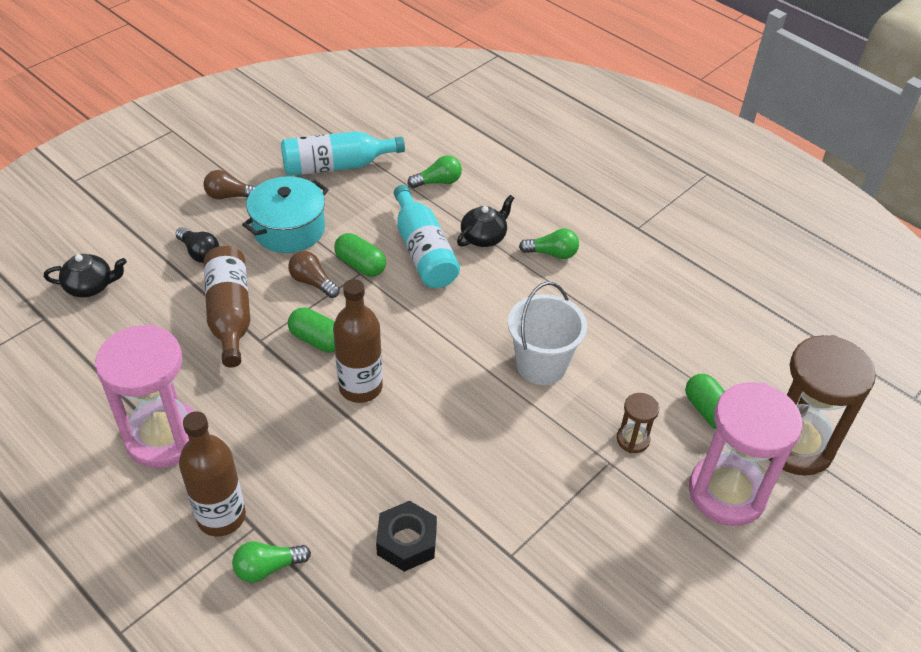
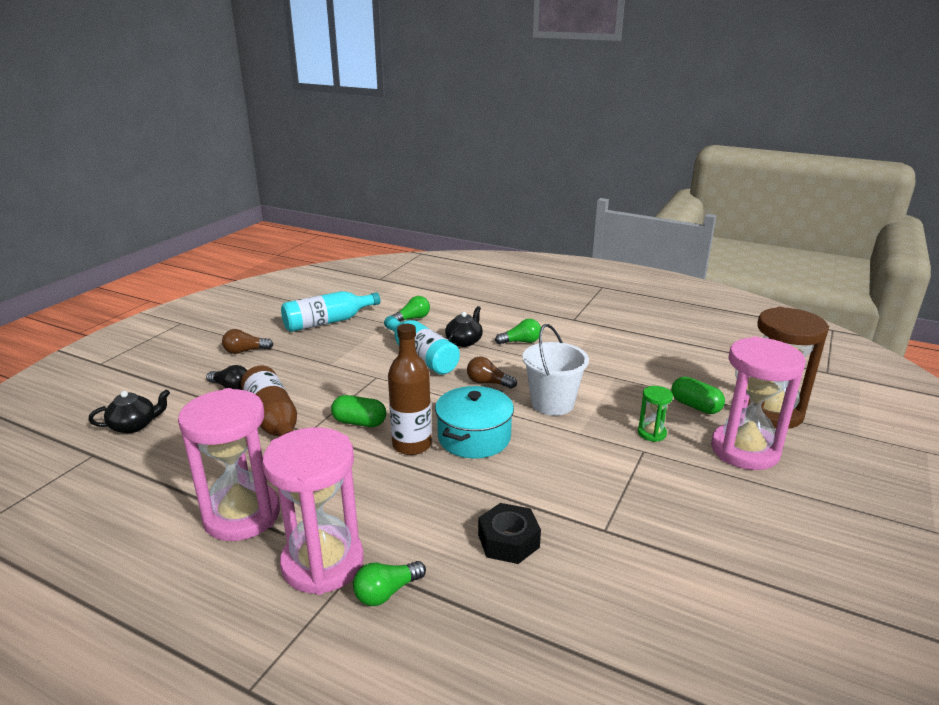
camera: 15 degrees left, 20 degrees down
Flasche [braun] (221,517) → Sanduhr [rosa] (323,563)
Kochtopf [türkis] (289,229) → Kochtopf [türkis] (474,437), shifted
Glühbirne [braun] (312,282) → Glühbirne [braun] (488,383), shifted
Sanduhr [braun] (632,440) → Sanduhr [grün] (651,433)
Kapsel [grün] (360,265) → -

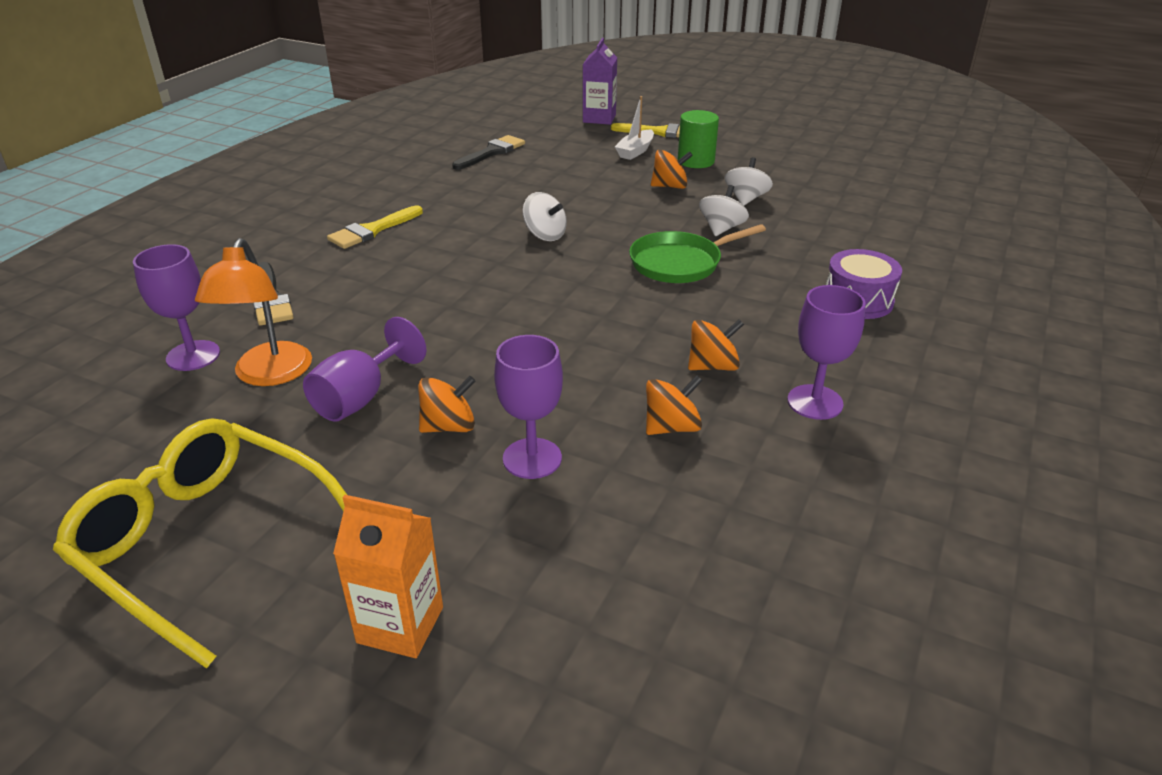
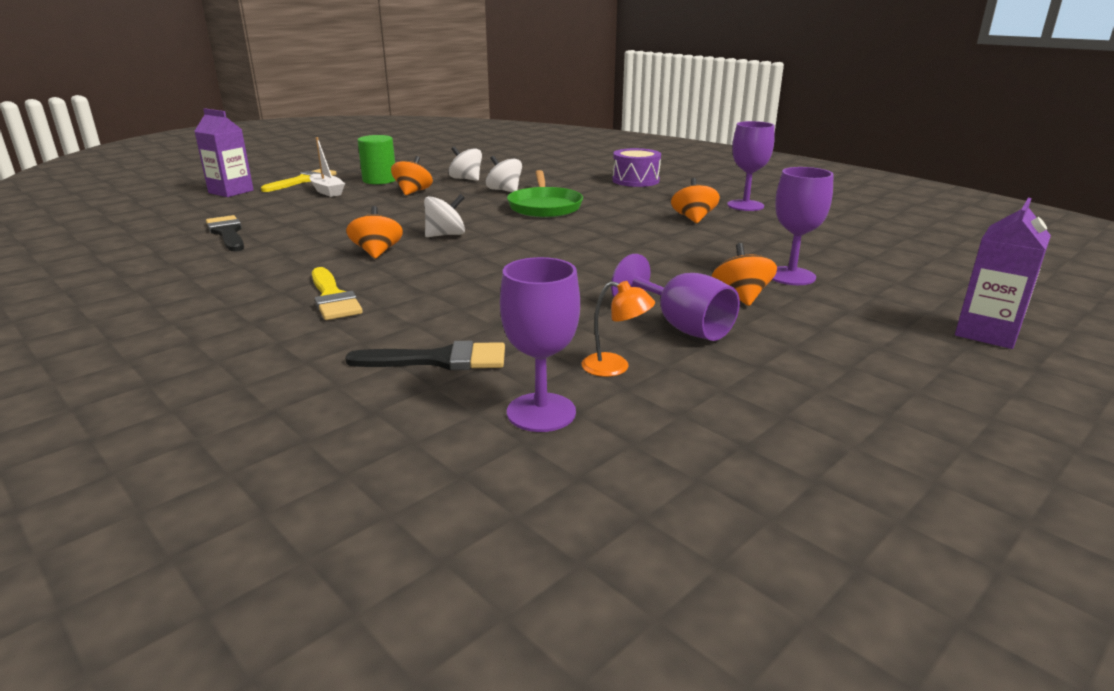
camera: 70 degrees left, 10 degrees down
Kreisel [orange] (671,427) → Kreisel [orange] (377,252), shifted
Lampe [orange] (269,375) → Lampe [orange] (615,367), x0.53
Getränkekarton [orange] (400,625) → Getränkekarton [lila] (987,333)
Brille [gelb] (205,542) → -

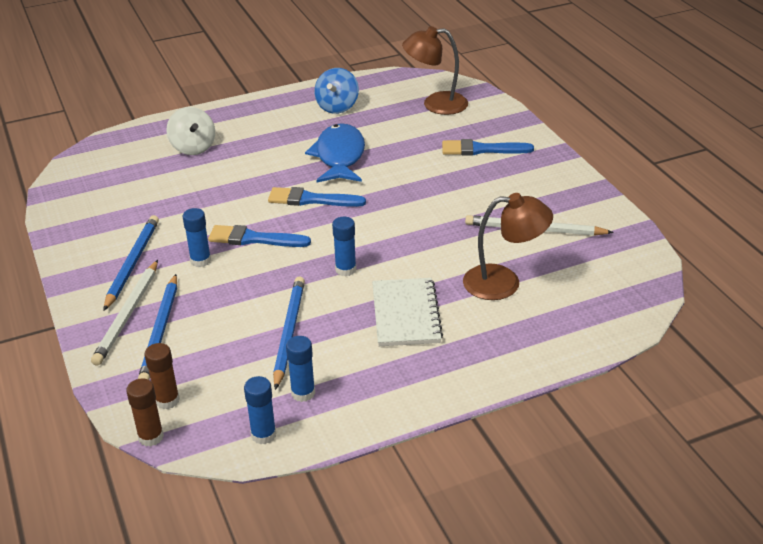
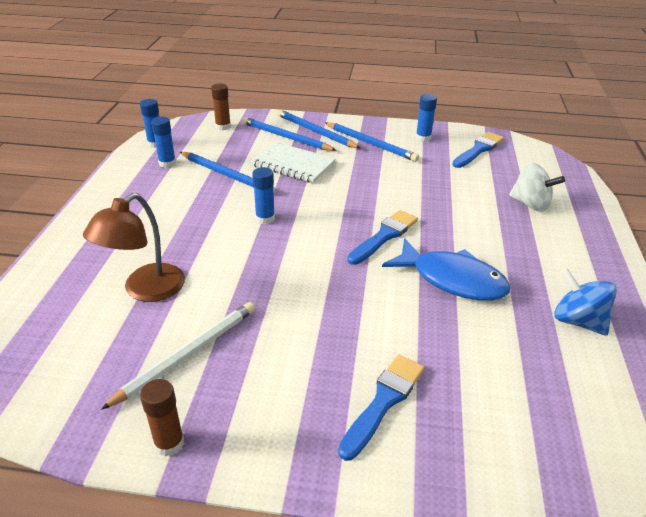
camera: 120 degrees right, 0 degrees up
Klebestift [braun] (151,437) → Klebestift [braun] (169,443), shifted
Notizbuch [weiß] (405,314) → Notizbuch [weiß] (293,165), shifted
Bleistift [weiß] (128,315) → Bleistift [blau] (315,132)
Klebestift [blau] (200,260) → Klebestift [blau] (423,138), shifted
Pinsel [blau] (254,239) → Pinsel [blau] (478,150), shifted
Kreisel [weiß] (193,147) → Kreisel [weiß] (530,204), 150 degrees counterclockwise
Lampe [braun] (435,104) → -

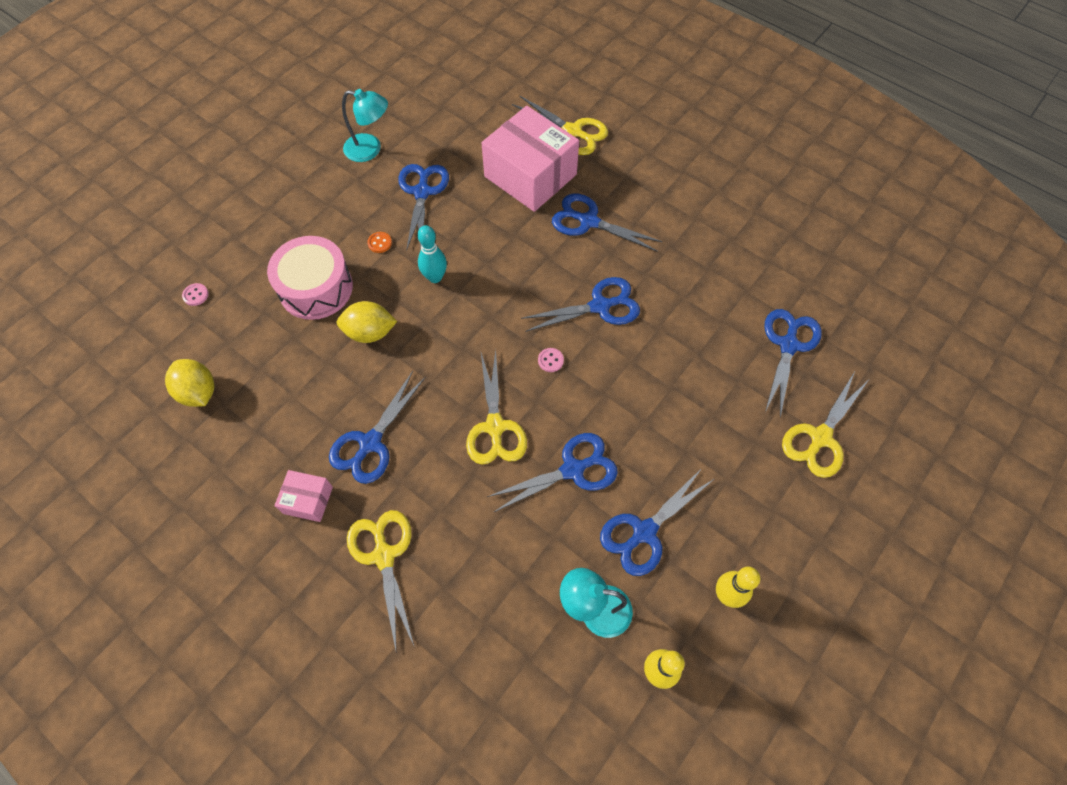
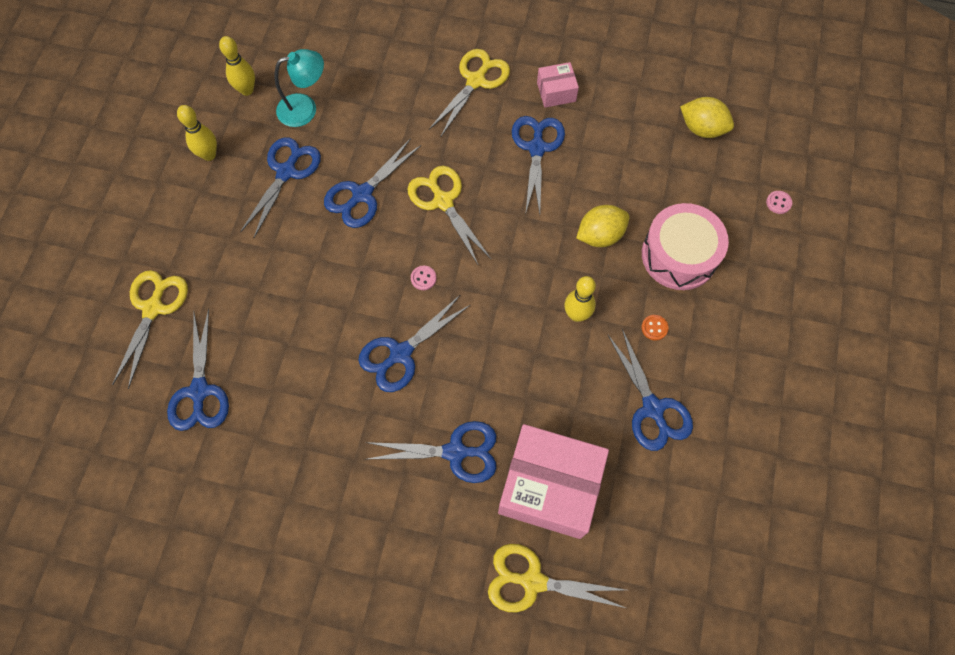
camera: 155 degrees right, 5 degrees up
Schere [gelb] (384,555) → Schere [gelb] (476,81), 105 degrees counterclockwise
Bowlingkegel [türkis] (435,277) → Bowlingkegel [gelb] (576,315)
Lampe [türkis] (370,149) → -

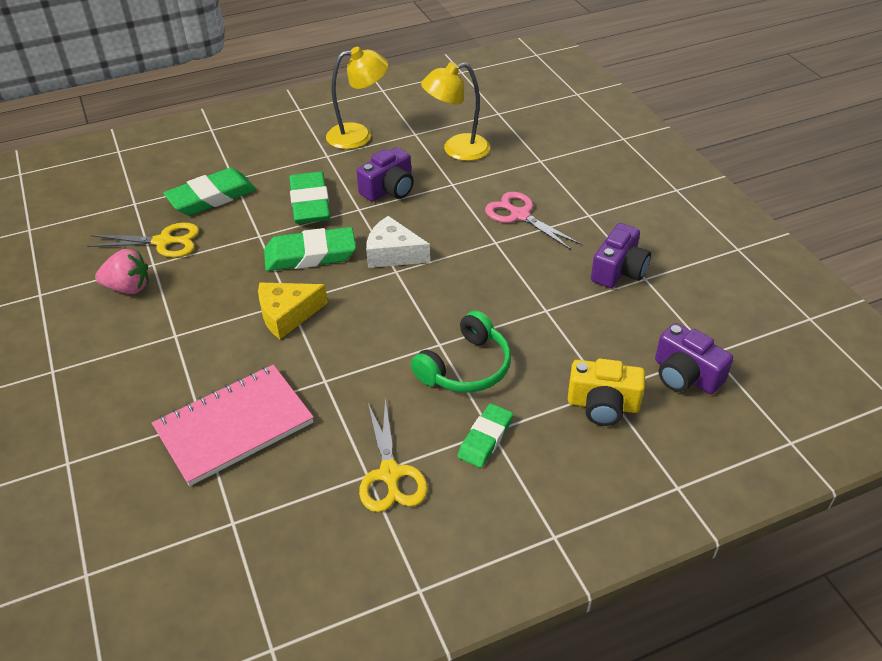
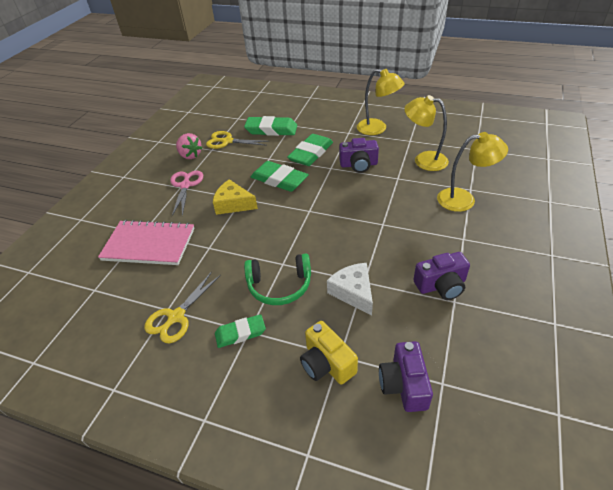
camera: 45 degrees right, 0 degrees up
Schere [rosa] (520,215) → Schere [rosa] (185,186), shifted
Schere [gelb] (163,242) → Schere [gelb] (227,141), 150 degrees clockwise
Käse [weiß] (393,253) → Käse [weiß] (353,292), shifted
- → Lampe [gelb] (464,199)

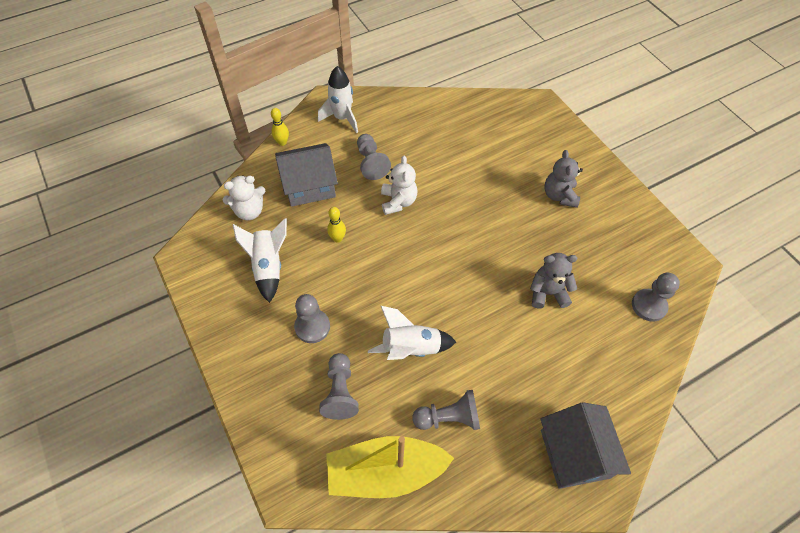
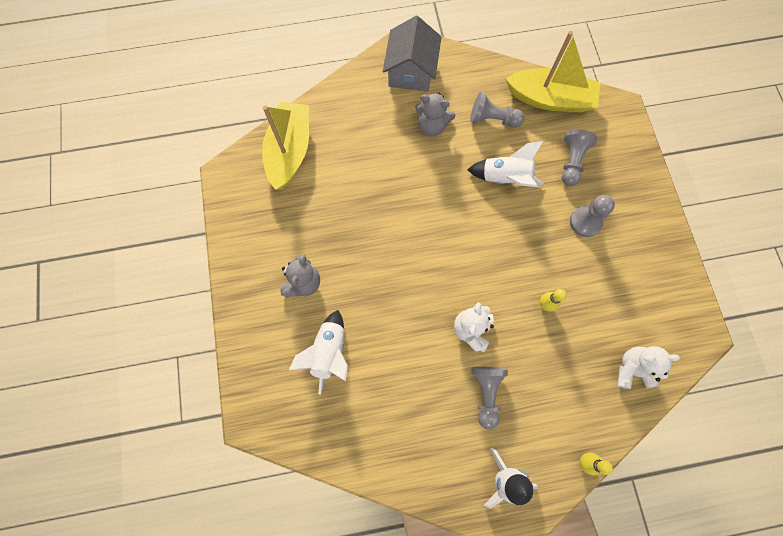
camera: 160 degrees left, 15 degrees up
Bauer [grau] (649,306) → Boot [gelb] (290,151)
Rakete [weiß] (268,267) → Rakete [weiß] (329,352), shifted
Teddybär [grau] (547,293) → Teddybär [grau] (432,126), shifted
Haus [grau] (309,185) → -

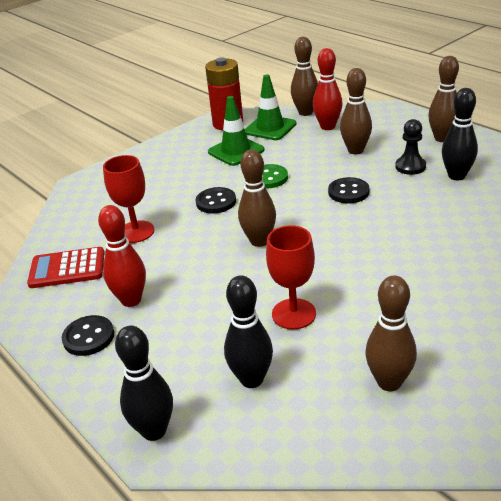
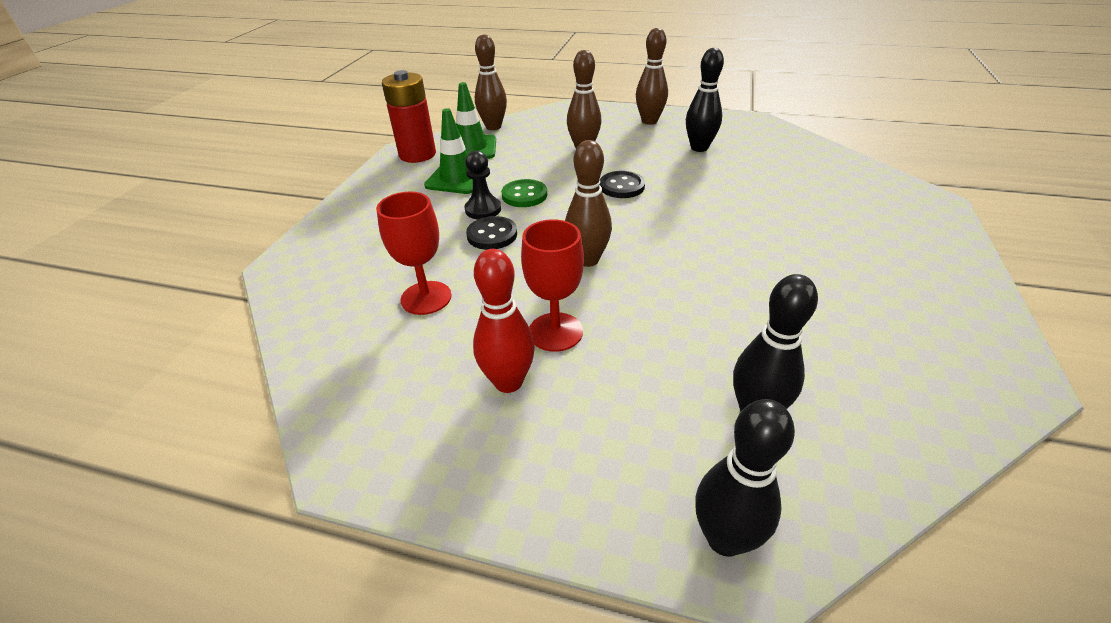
camera: 35 degrees left, 5 degrees up
Bauer [schwarz] (410,167) → Bauer [schwarz] (483,209), shifted
Kelch [rot] (293,314) → Kelch [rot] (555,332), shifted
Taschenrechner [rot] (67,269) → -
Knopf [schwarz] (88,337) → -
Bowlingkegel [rot] (327,127) → -
Bowlingkegel [braun] (389,382) → -

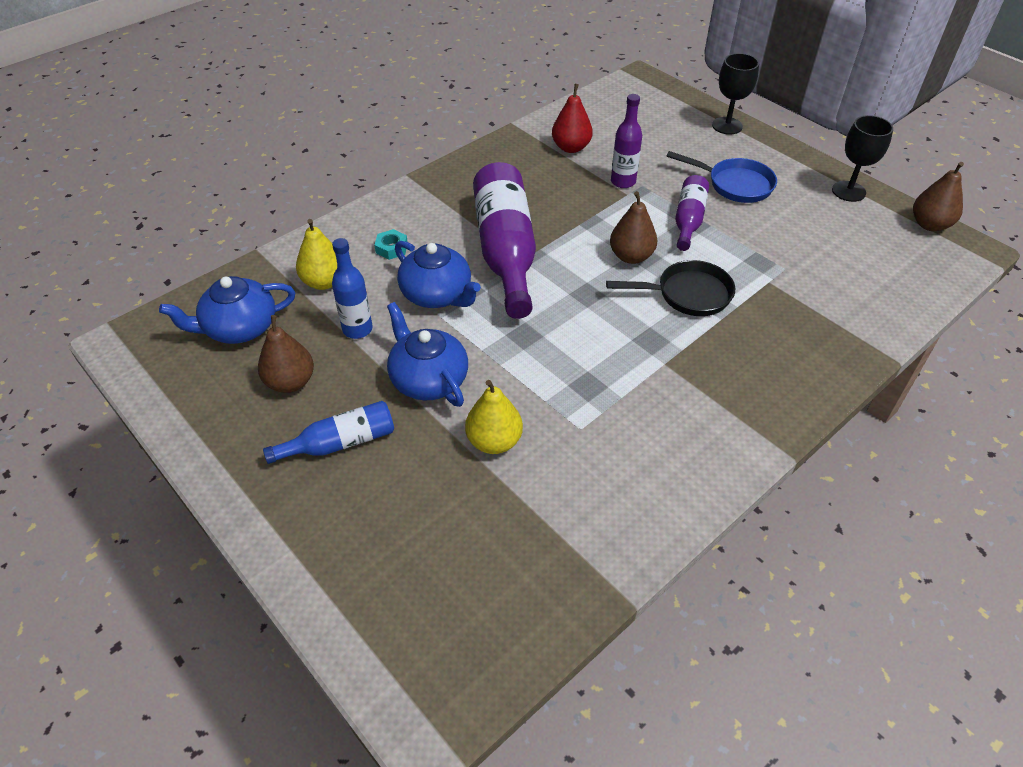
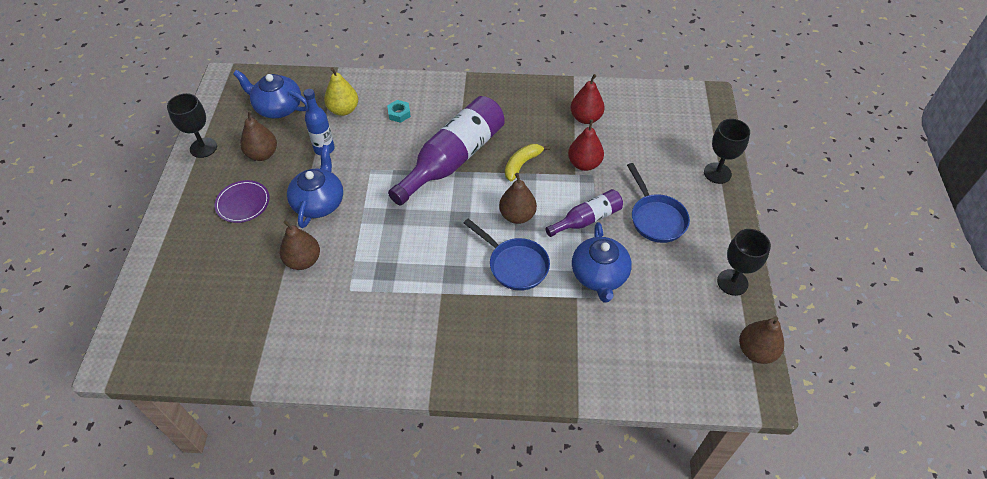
camera: 45 degrees right, 5 degrees up
- → Kelch [schwarz] (203,148)
Flasche [blau] (340,443) → Teller [lila] (243,203)
Birne [gelb] (494,441) → Birne [braun] (303,260)
Pfanne [schwarz] (688,294) → Pfanne [blau] (515,265)
- → Banane [gelb] (522,164)
Flasche [lila] (623,182) → Birne [rot] (584,164)
Teekanne [blau] (437,295) → Teekanne [blau] (599,275), shifted

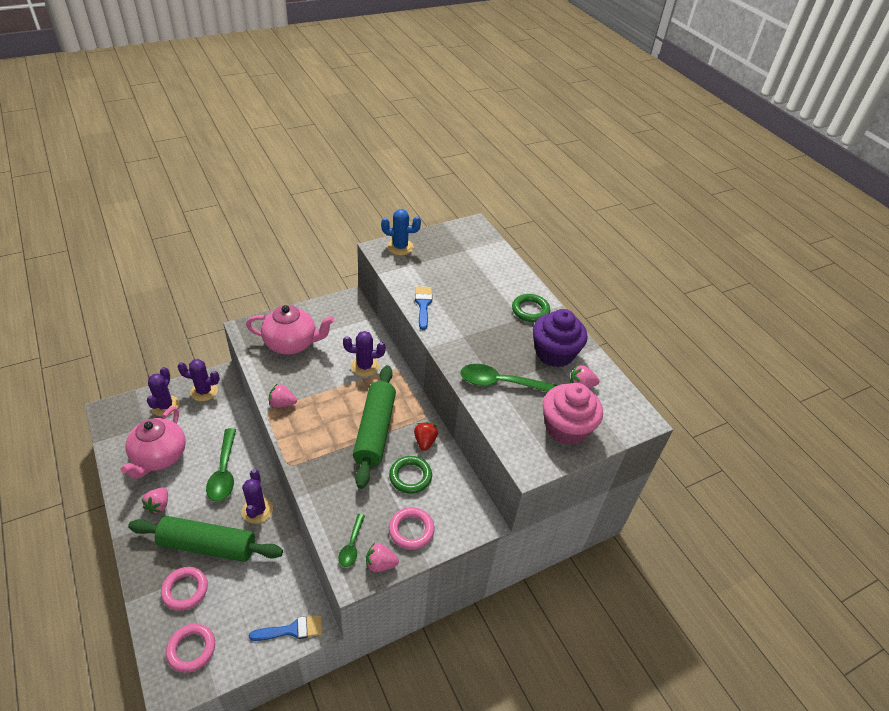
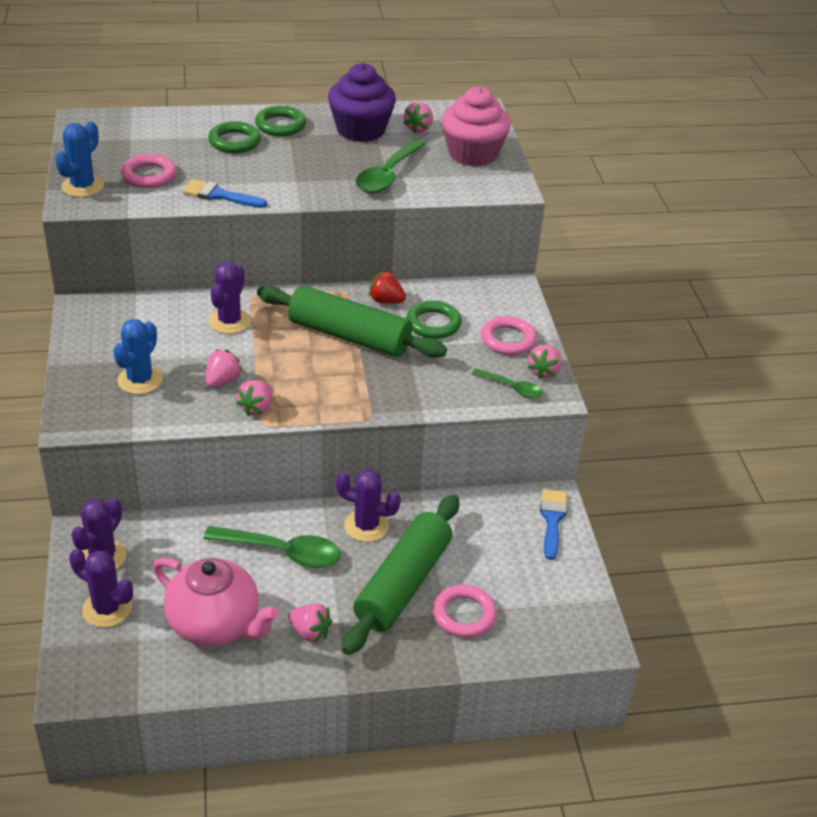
camera: 70 degrees left, 5 degrees down
Teekanne [rosa] (292,344) → Kaktus [blau] (140,380)
Ring [rosa] (191,649) → Ring [rosa] (149,175), shifted
- → Erdbeere [rosa] (222,381)
- → Ring [grün] (234,141)

